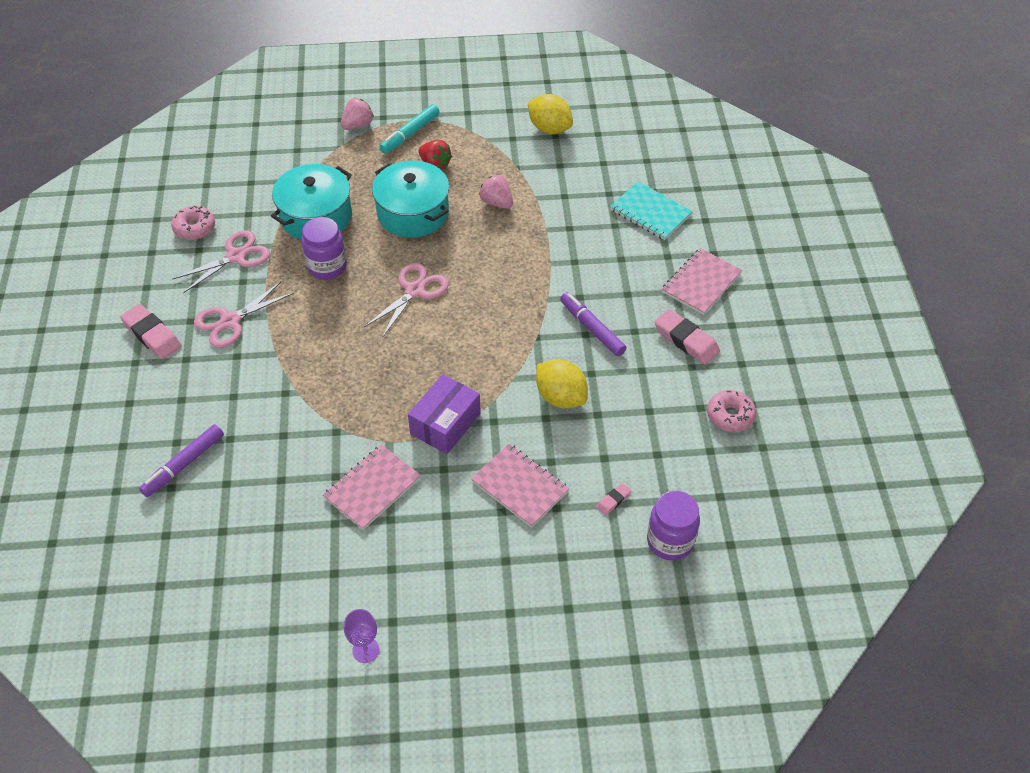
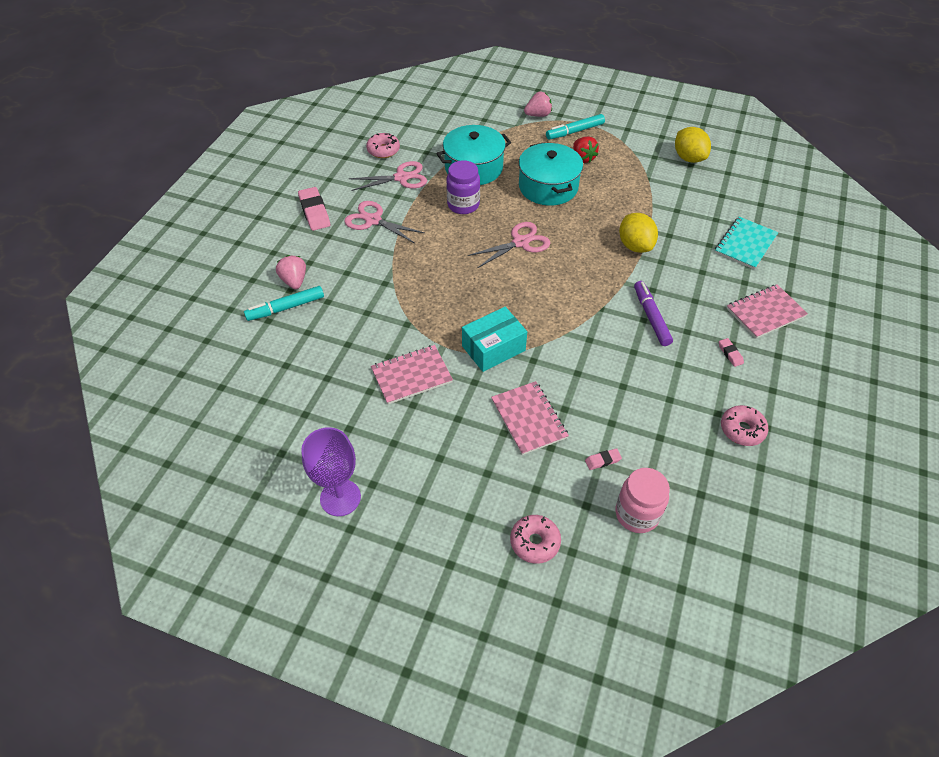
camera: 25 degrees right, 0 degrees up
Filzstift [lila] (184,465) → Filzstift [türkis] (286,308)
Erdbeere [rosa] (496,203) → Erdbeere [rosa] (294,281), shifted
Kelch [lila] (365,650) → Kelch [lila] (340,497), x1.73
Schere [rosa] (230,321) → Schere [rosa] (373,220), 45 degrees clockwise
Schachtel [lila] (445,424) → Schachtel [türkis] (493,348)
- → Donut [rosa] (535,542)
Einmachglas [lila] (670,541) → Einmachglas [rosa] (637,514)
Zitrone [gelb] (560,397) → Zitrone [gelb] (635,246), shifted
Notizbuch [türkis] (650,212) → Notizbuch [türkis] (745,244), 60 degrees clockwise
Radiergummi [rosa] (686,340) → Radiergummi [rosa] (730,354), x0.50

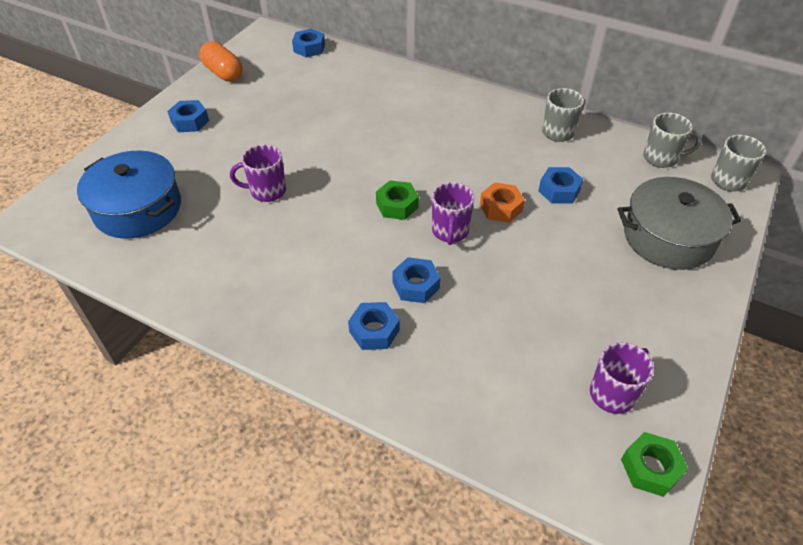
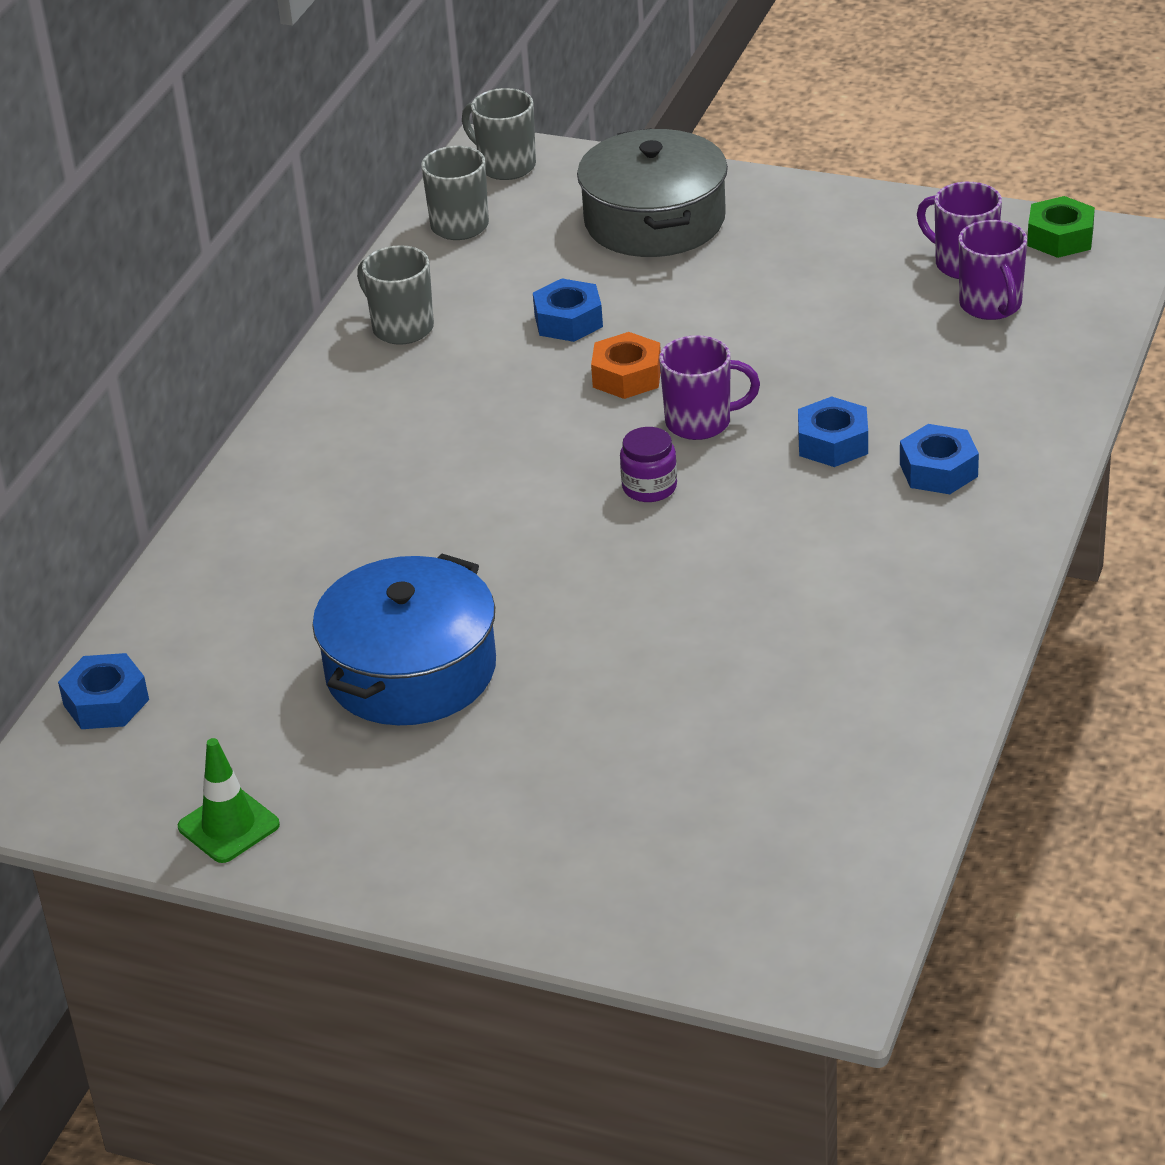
camera: 95 degrees left, 10 degrees down
Kapsel [orange] (223,73) → Leitkegel [grün] (228,826)
Kochtopf [blau] (138,208) → Kochtopf [blau] (411,670), shifted
Sechskantmutter [grün] (397,205) → Einmachglas [lila] (649,487)
Tasse [lila] (267,191) → Tasse [lila] (991,306), shifted
Sechskantmutter [blau] (190,121) → -

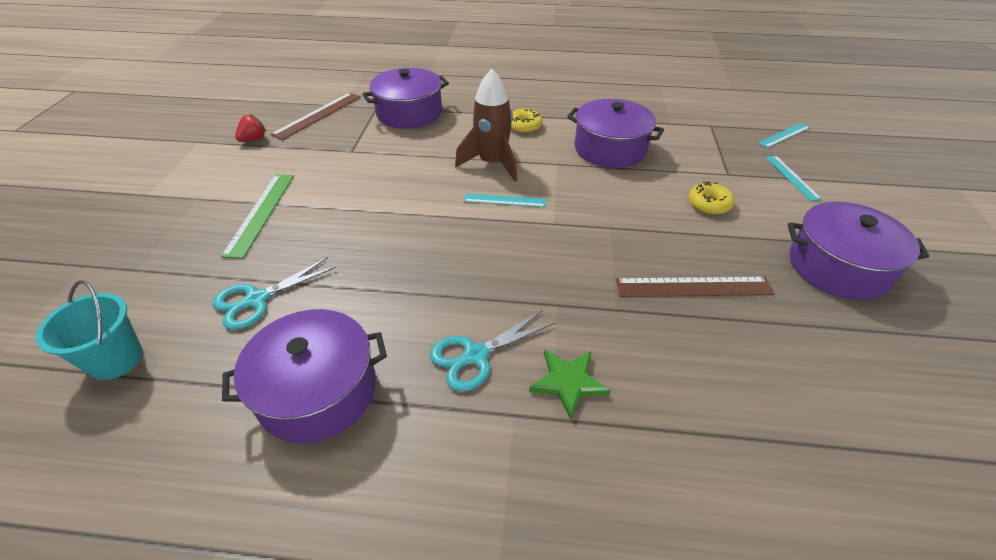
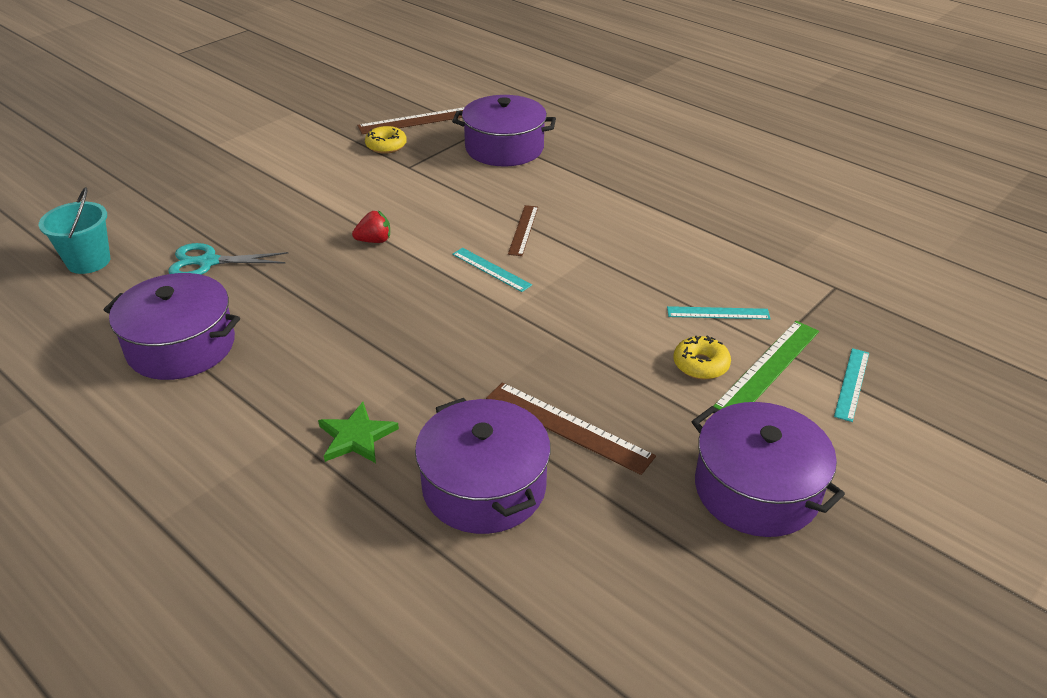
camera: 35 degrees right, 5 degrees down
Erdbeere [rot] (253,139) → Erdbeere [rot] (374,240), shifted
Donut [gelb] (524,126) → Donut [gelb] (386,146), shifted
Kochtopf [lila] (610,149) → Kochtopf [lila] (484,486), shifted
Rakete [braun] (492,164) → Lineal [braun] (523,230)
Lineal [türkis] (784,135) → Lineal [türkis] (718,313), shifted
Lineal [grün] (261,213) → Lineal [grün] (768,368), shifted
Schere [türkis] (476,355) → -

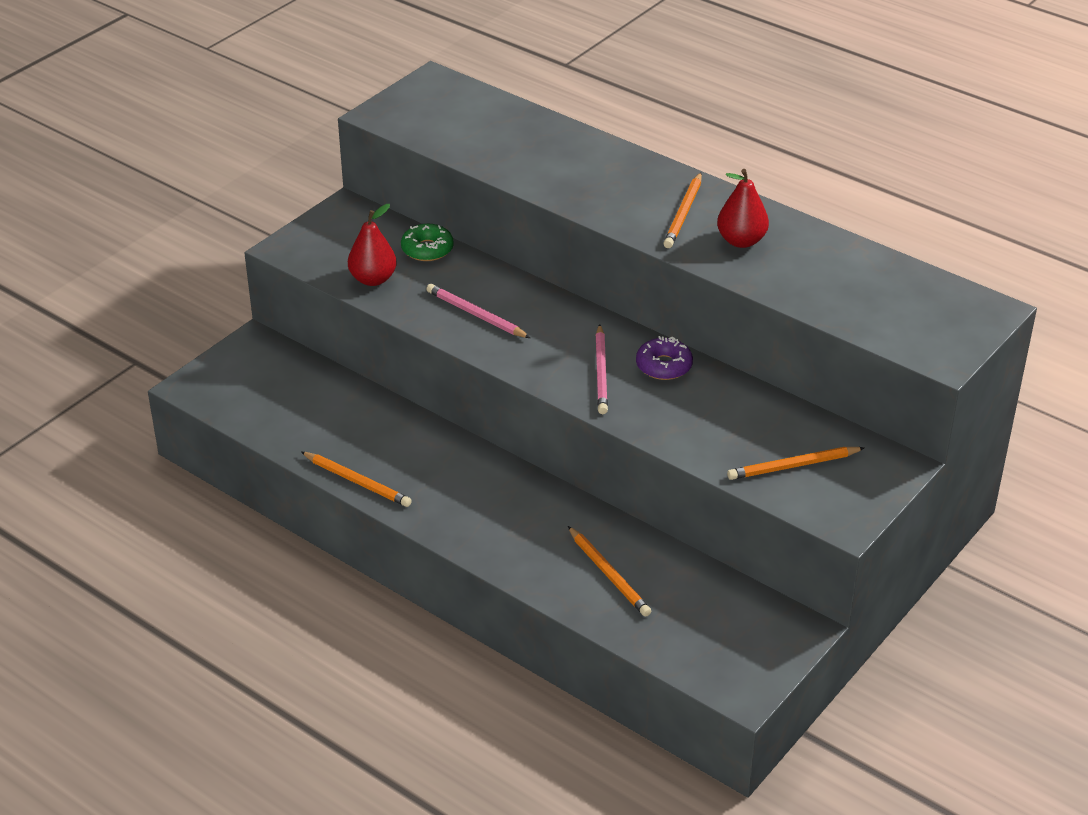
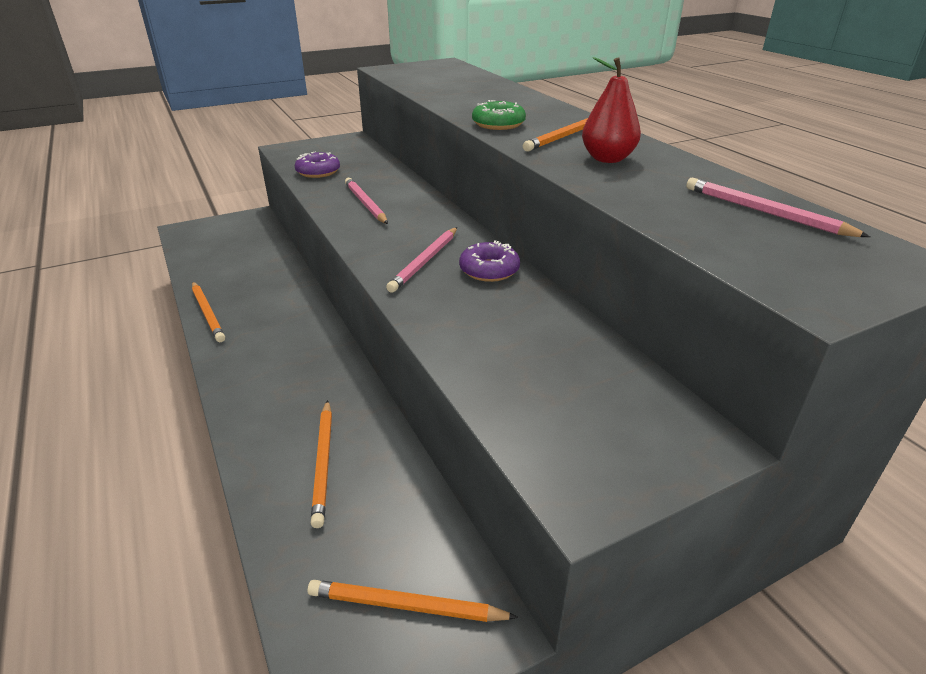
camera: 25 degrees right, 5 degrees down
Birne [rot] (373,279) → Donut [lila] (318,172)
Bleistift [orange] (793,466) → Bleistift [orange] (407,605), shifted
Donut [grün] (427,249) → Donut [grün] (498,124), shifted
- → Bleistift [rosa] (765,212)

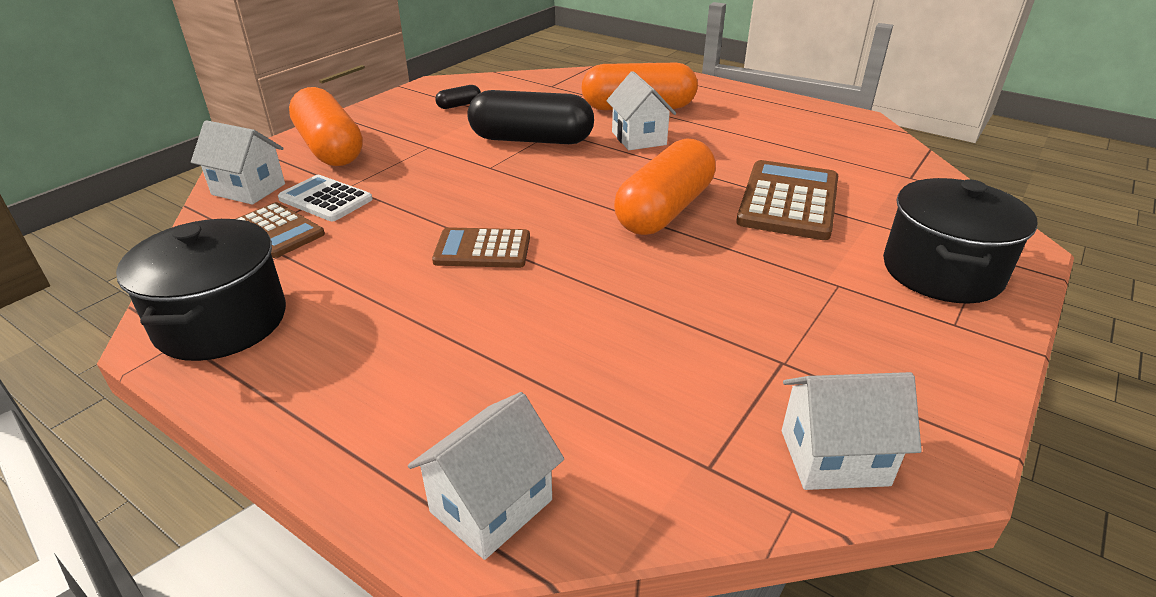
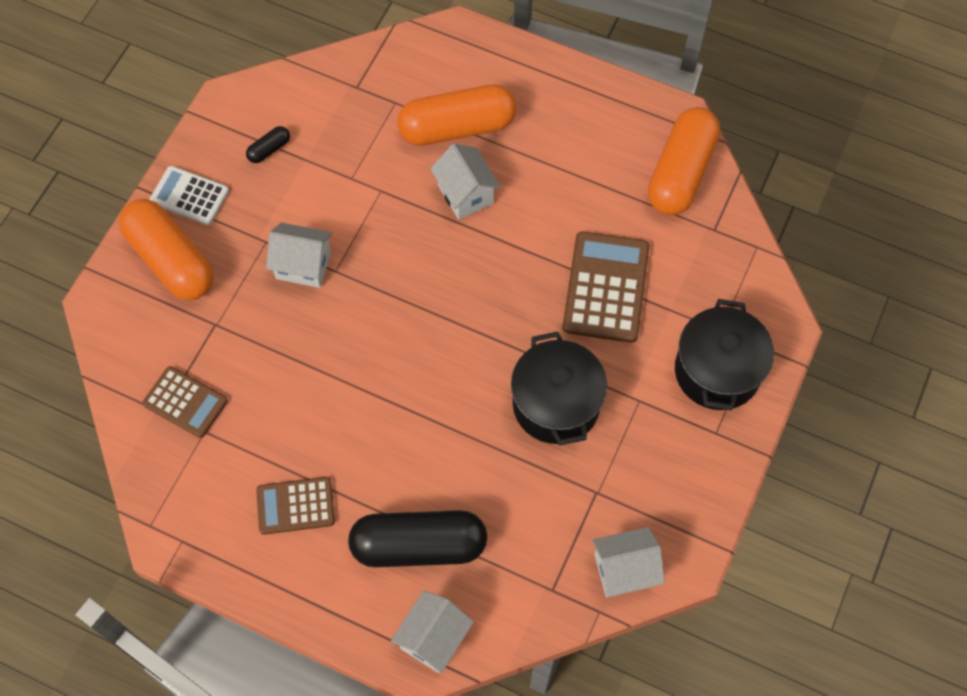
camera: 10 degrees left, 30 degrees up
Taschenrechner [weiß] (325,199) → Taschenrechner [weiß] (189,196), shifted
Taschenrechner [braun] (482,249) → Taschenrechner [braun] (295,506), shifted
Haus [weiß] (248,189) → Haus [weiß] (303,265), shifted
Kapsel [schwarz] (531,140) → Kapsel [schwarz] (419,545), shifted
Kochtopf [schwarz] (221,322) → Kochtopf [schwarz] (556,404), shifted
Kapsel [orange] (665,210) → Kapsel [orange] (681,173), shifted

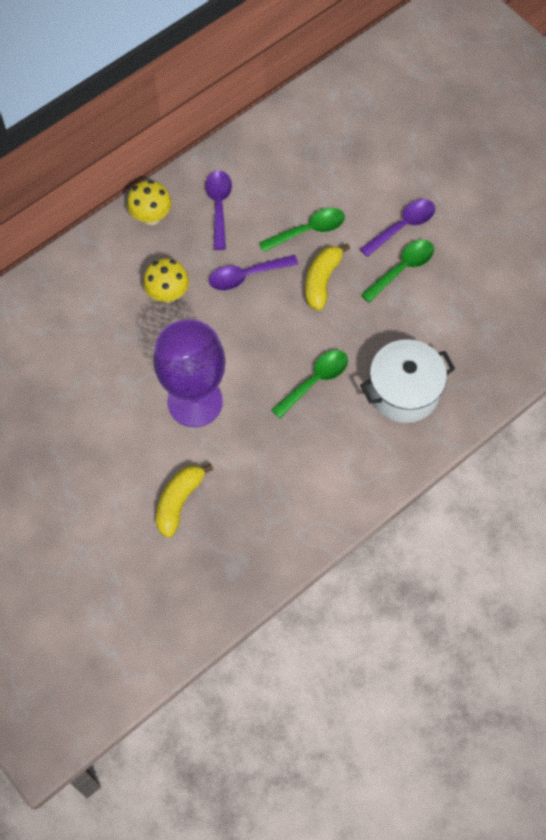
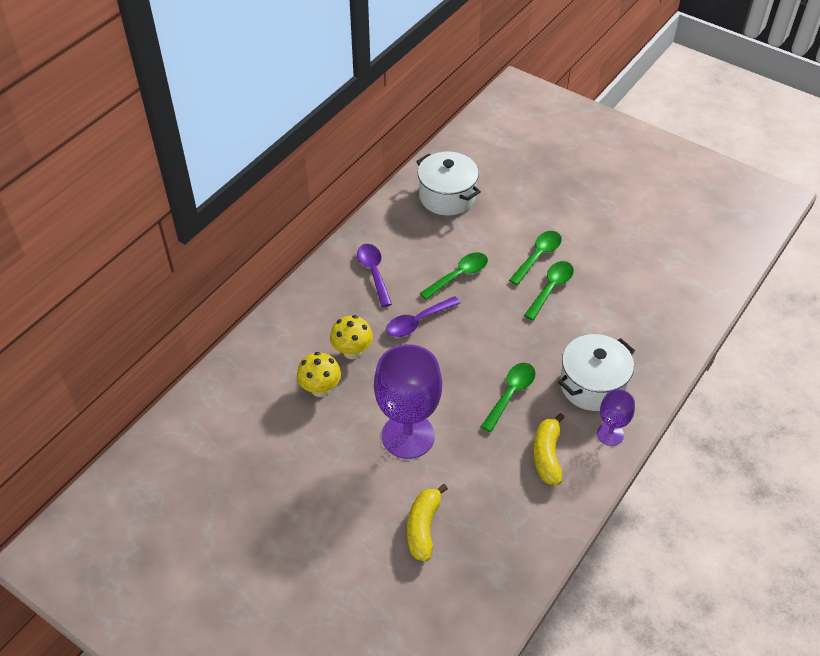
camera: 15 degrees left, 15 degrees down
Pilz [gelb] (151,217) → Pilz [gelb] (320,389), shifted
- → Kochtopf [weiß] (447,196)
Löffel [lila] (402,226) → Löffel [grün] (538,256)
Banane [gelb] (322,281) → Banane [gelb] (547,455), shifted
- → Kelch [lila] (610,434)

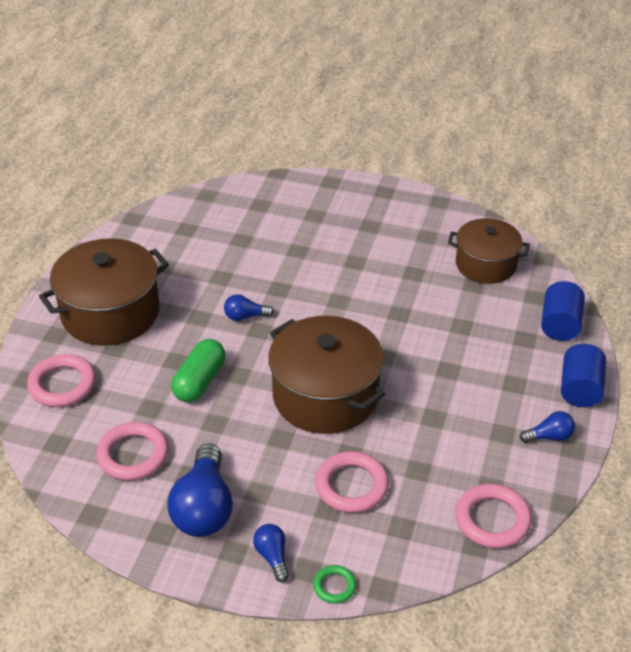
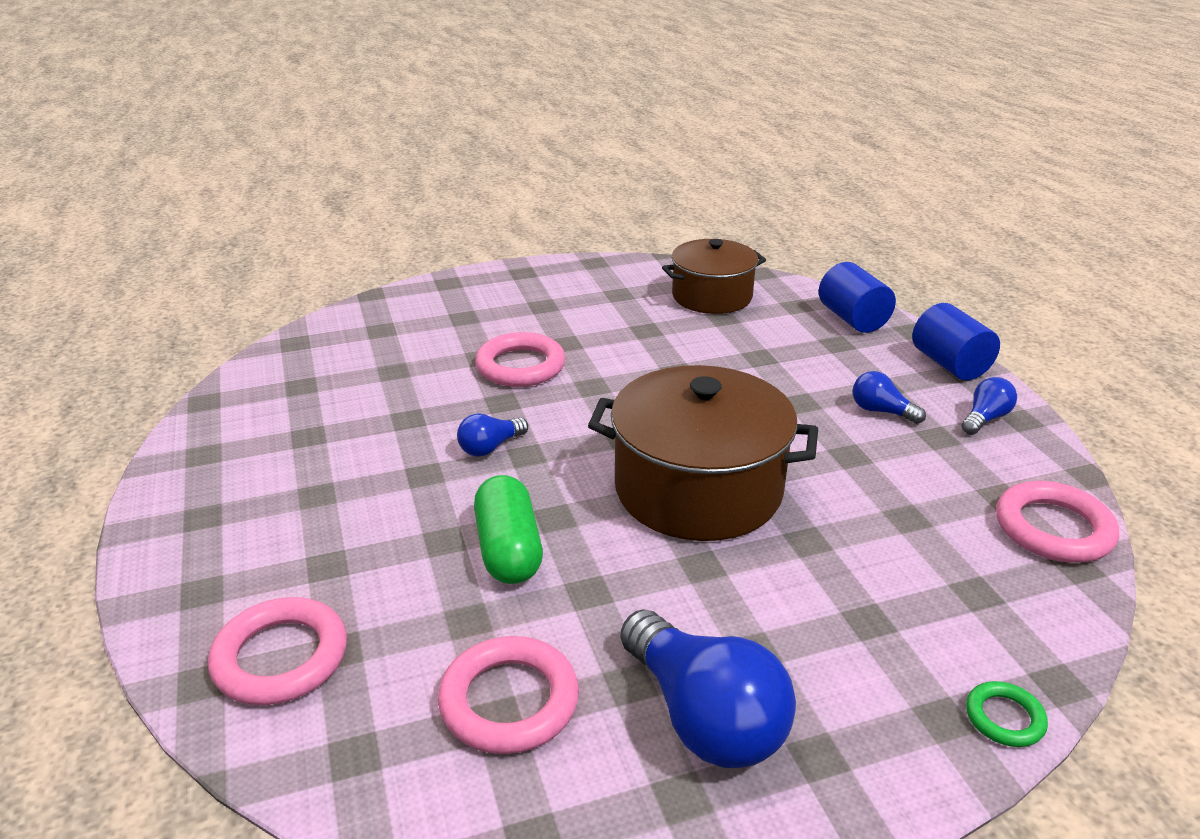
camera: 35 degrees left, 10 degrees down
Ring [rosa] (351,486) → Ring [rosa] (520,366), shifted
Glühbirne [blau] (272,557) → Glühbirne [blau] (881,411), shifted
Kochtopf [braun] (110,313) → -

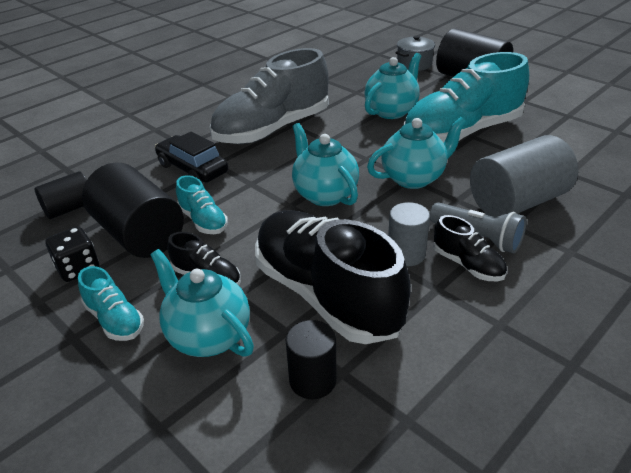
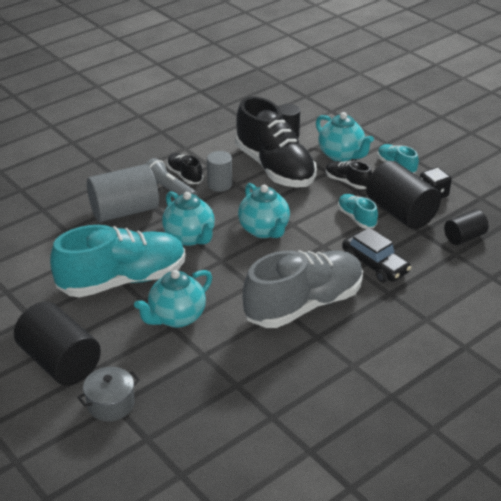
camera: 175 degrees left, 0 degrees up
Teekanne [türkis] (414,178) → Teekanne [türkis] (190,237), 105 degrees counterclockwise

